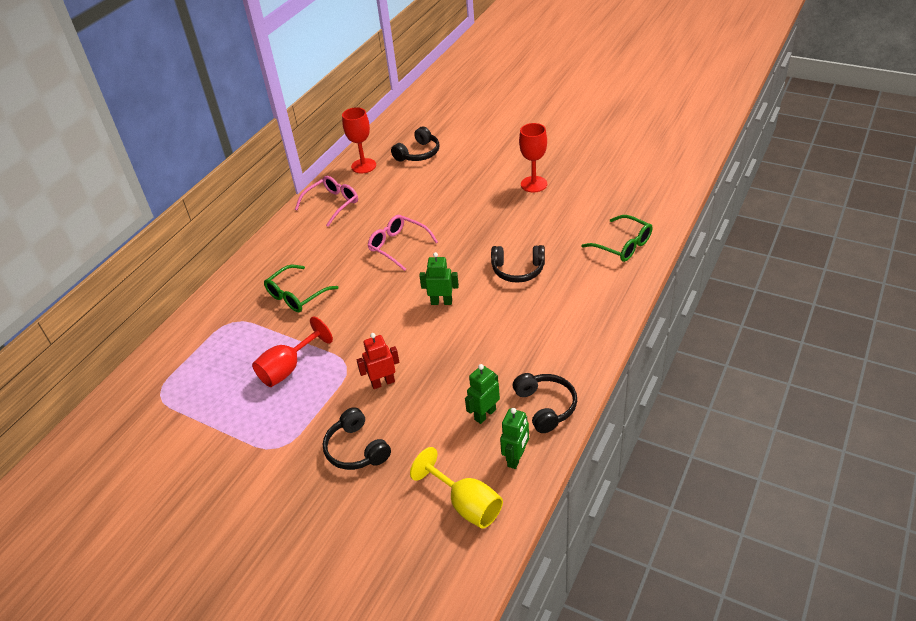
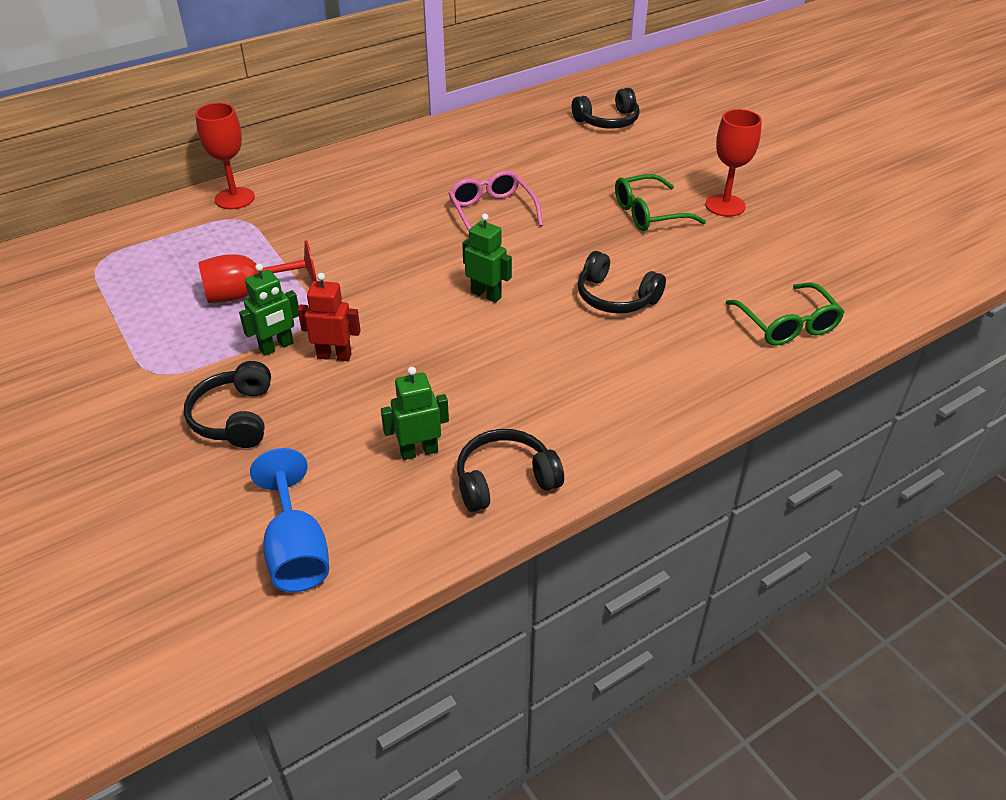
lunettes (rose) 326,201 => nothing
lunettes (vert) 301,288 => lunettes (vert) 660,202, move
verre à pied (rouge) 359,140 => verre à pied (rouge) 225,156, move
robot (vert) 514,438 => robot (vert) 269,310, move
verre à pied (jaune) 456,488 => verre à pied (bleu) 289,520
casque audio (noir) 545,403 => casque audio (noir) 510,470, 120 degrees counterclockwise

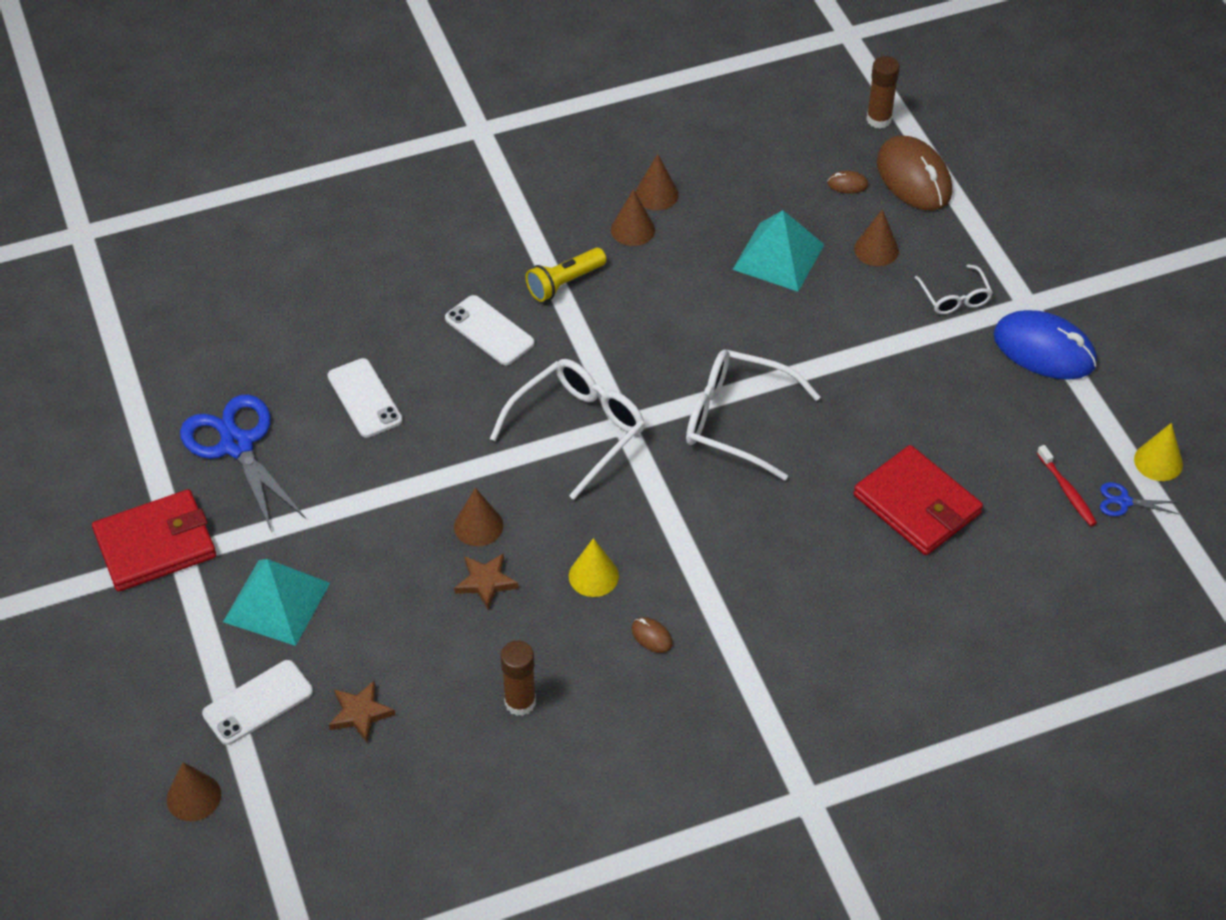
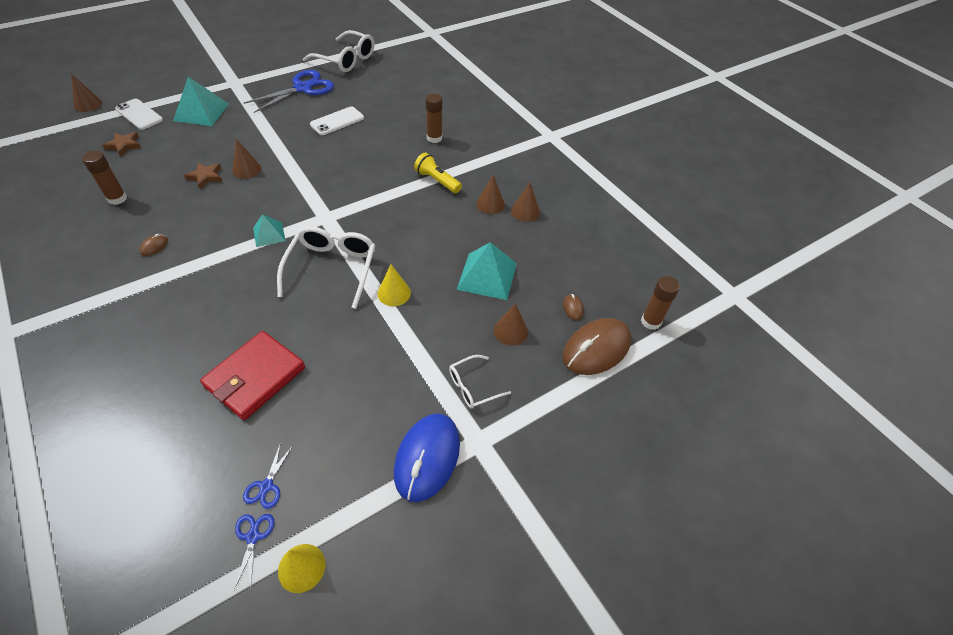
portefeuille (rouge) 154,540 => nothing
téléphone (blanc) 490,330 => nothing
nothing => pyramide (turquoise) 269,230
nothing => bâton de colle (marron) 433,118
lunettes (blanc) 567,429 => lunettes (blanc) 338,51, move
cône (jaune) 594,567 => cône (jaune) 394,285, move
brosse à dents (rouge) 1067,485 => ciseaux (bleu) 268,475

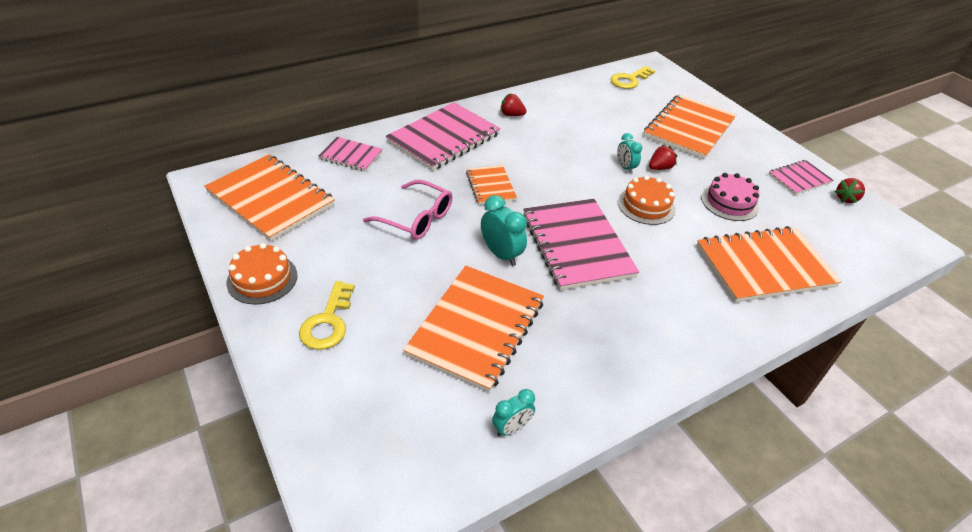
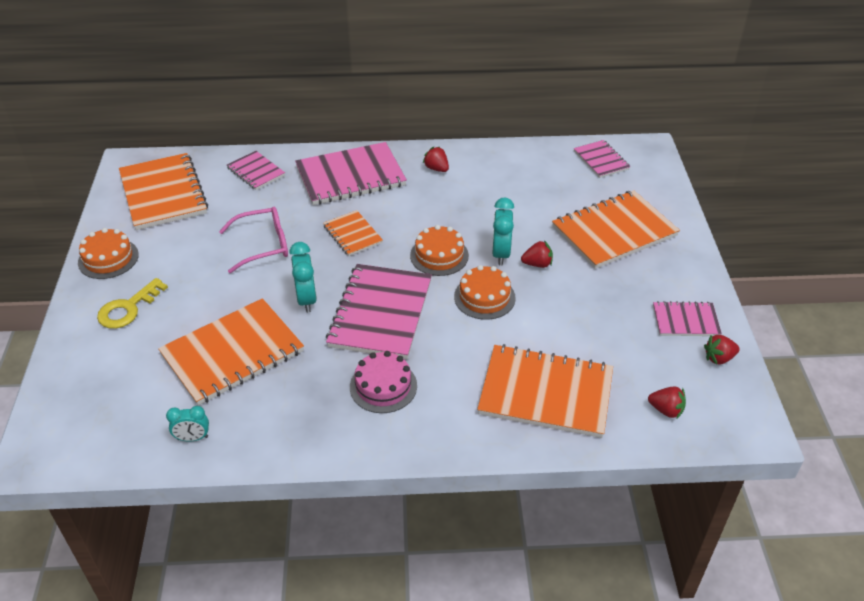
nothing => gâteau (orange) 439,250
nothing => fraise (rouge) 667,402
gâteau (rose) 730,197 => gâteau (rose) 383,382, move
clé (jaune) 632,77 => carnet (rose) 602,159
lunettes (rose) 408,210 => lunettes (rose) 253,240, 75 degrees counterclockwise
carnet (orange) 491,185 => carnet (orange) 353,233, 45 degrees counterclockwise
réveil (turquoise) 629,153 => réveil (turquoise) 503,232, x1.54

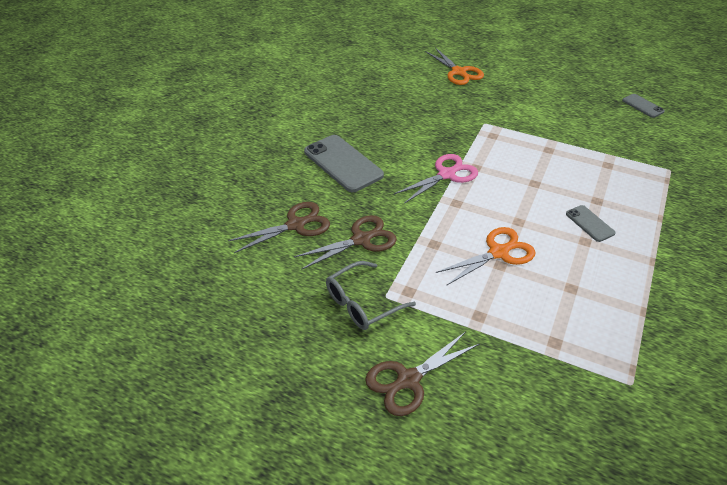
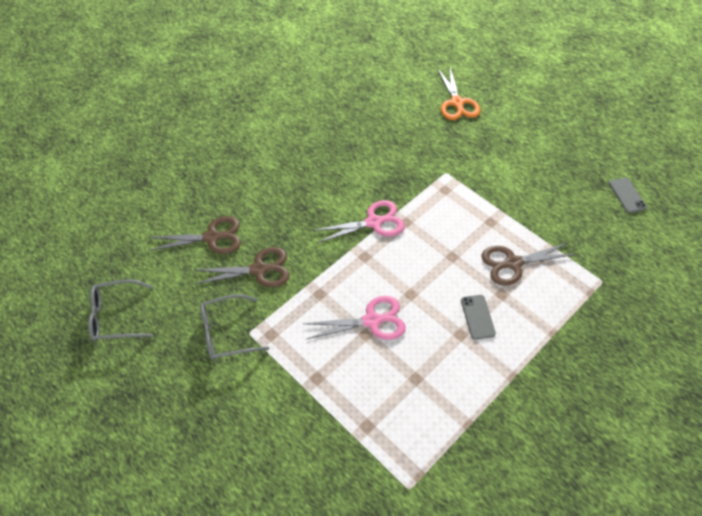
téléphone (gris) 344,163 => nothing
nothing => lunettes (gris) 120,310
ciseaux (marron) 422,374 => ciseaux (marron) 529,264, move
ciseaux (orange) 485,256 => ciseaux (rose) 355,318

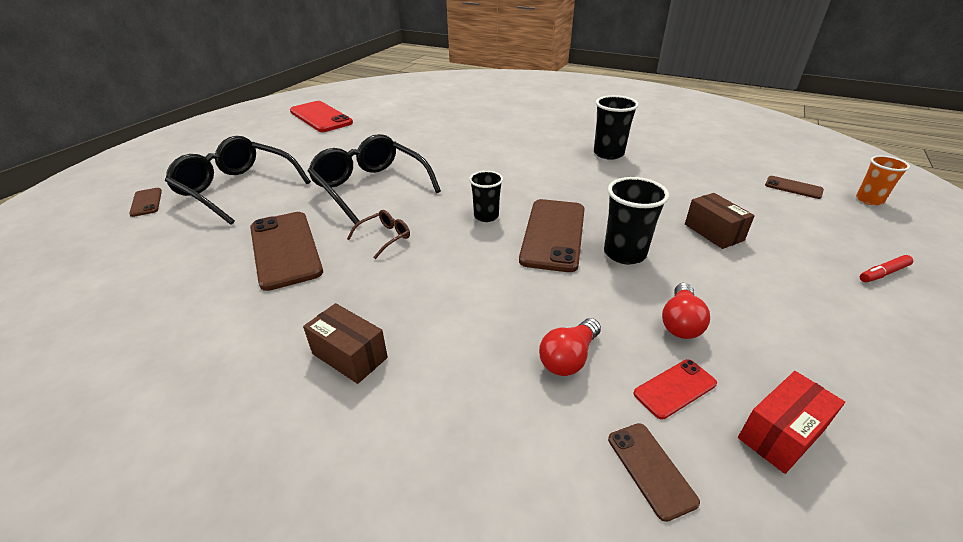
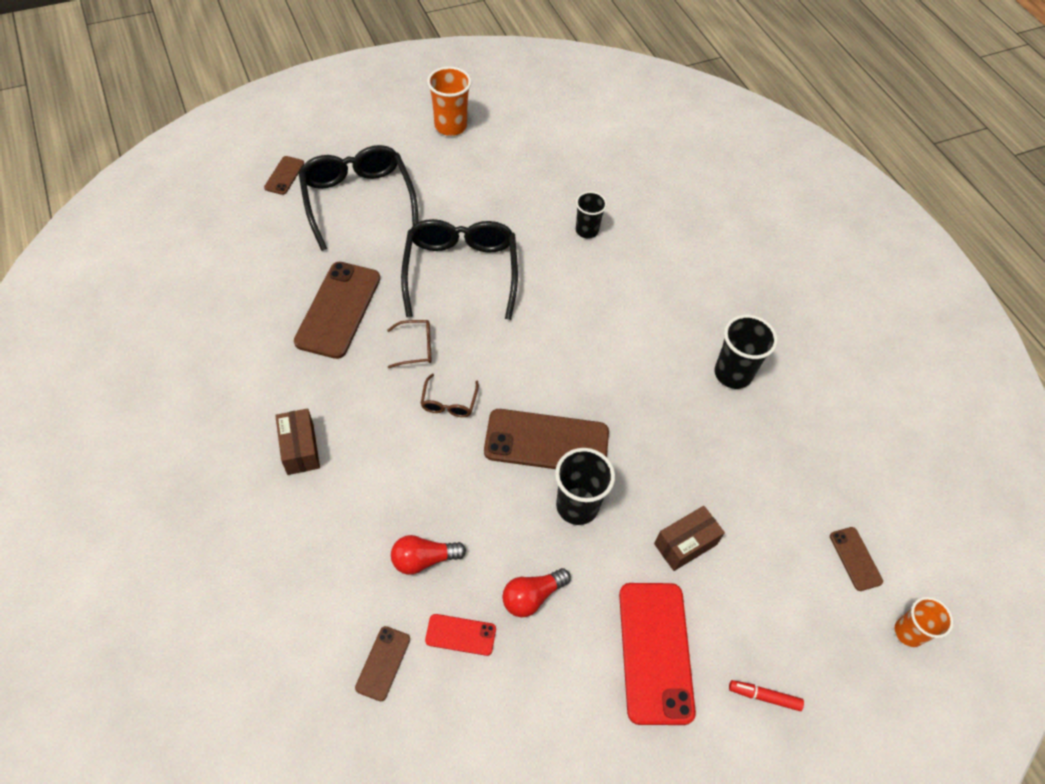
boîte (rouge) 791,422 => nothing
nothing => lunettes (marron) 449,395
nothing => gobelet (orange) 449,101
téléphone (rouge) 321,116 => téléphone (rouge) 657,654, move
gobelet (noir) 486,196 => gobelet (noir) 591,215, move
téléphone (marron) 552,235 => téléphone (marron) 546,439, 45 degrees clockwise
boîte (marron) 720,221 => boîte (marron) 689,538, 45 degrees clockwise

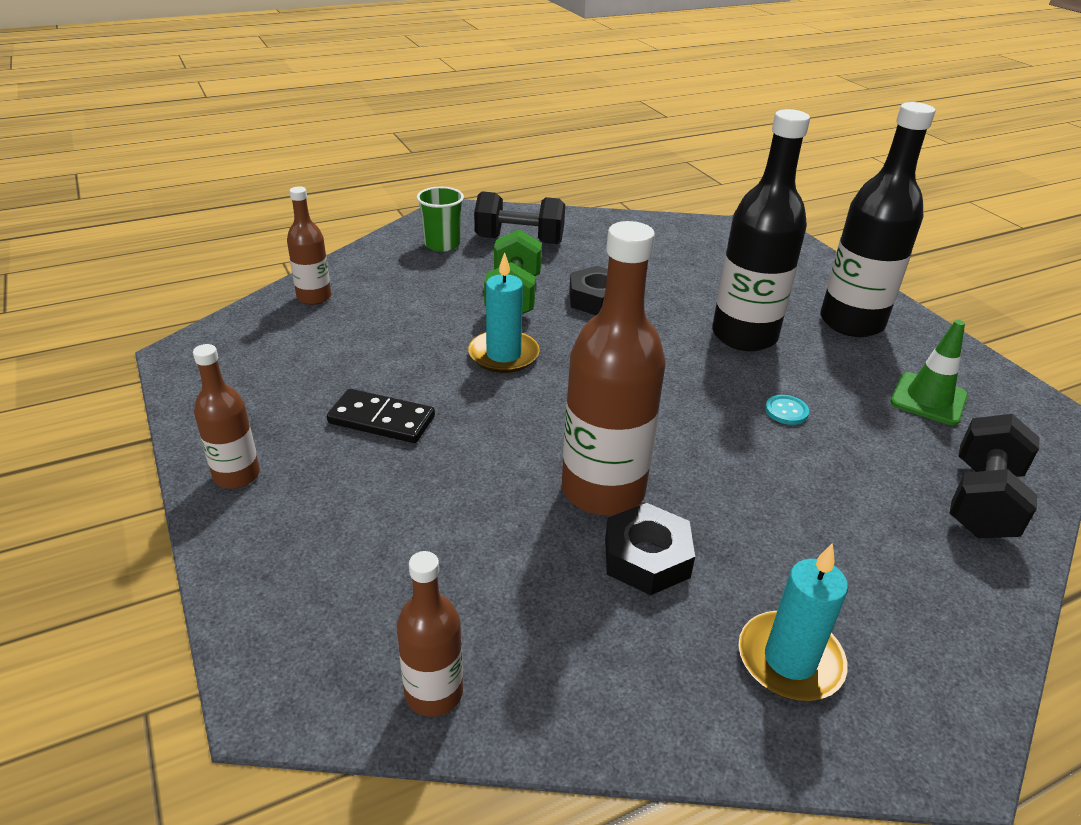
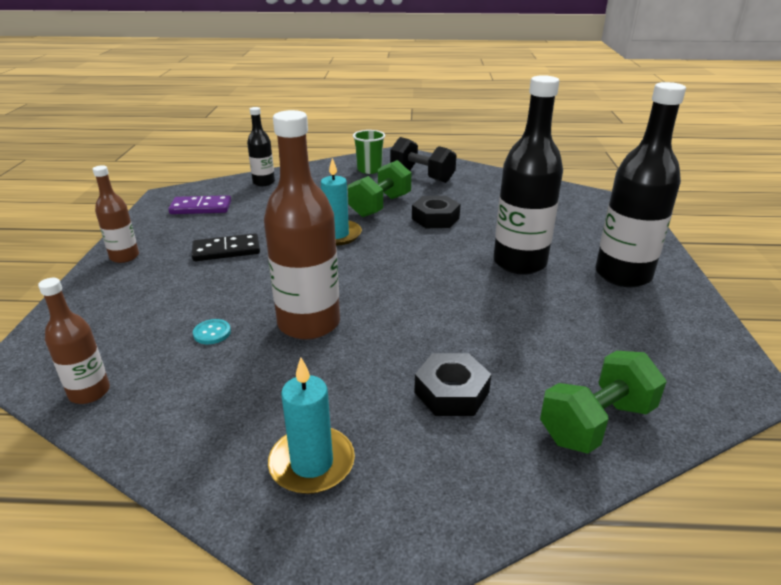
cône de chantier (vert) 929,372 => nothing
nothing => domino (violet) 199,204
écrou (noir) 650,549 => écrou (noir) 452,384, move
bouton (turquoise) 787,410 => bouton (turquoise) 212,331, move
bouteille (marron) 309,245 => bouteille (noir) 261,146
haltère (noir) 995,476 => haltère (vert) 603,402
domino (noir) 381,416 => domino (noir) 226,247, 60 degrees counterclockwise

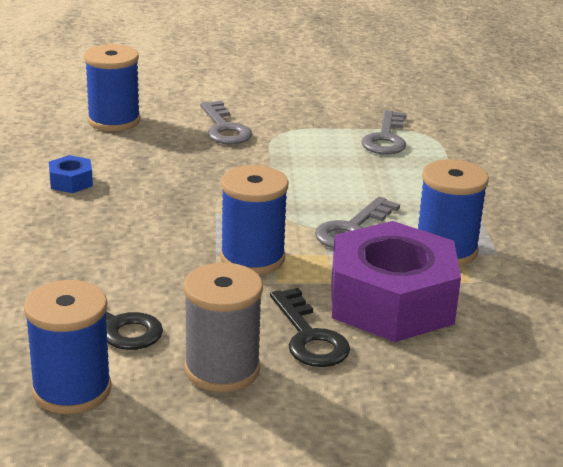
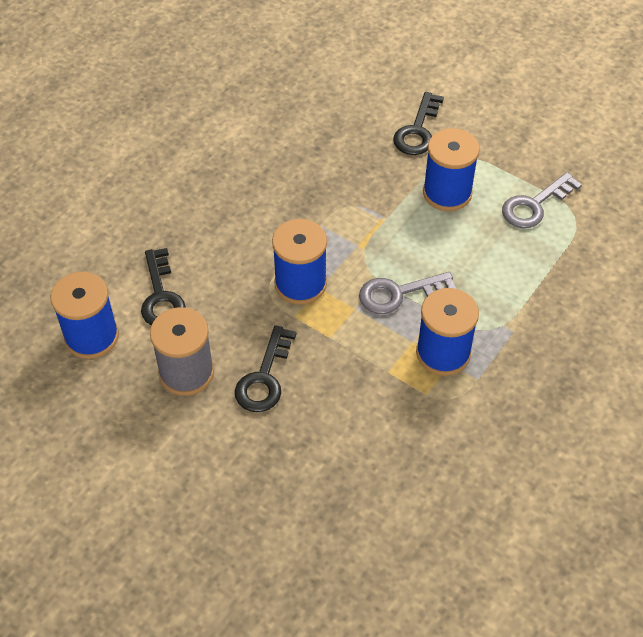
écrou (bleu) 71,174 => nothing
écrou (violet) 396,281 => nothing
bobine (bleu) 112,87 => bobine (bleu) 451,169, move
clé (gris) 226,123 => clé (noir) 418,123

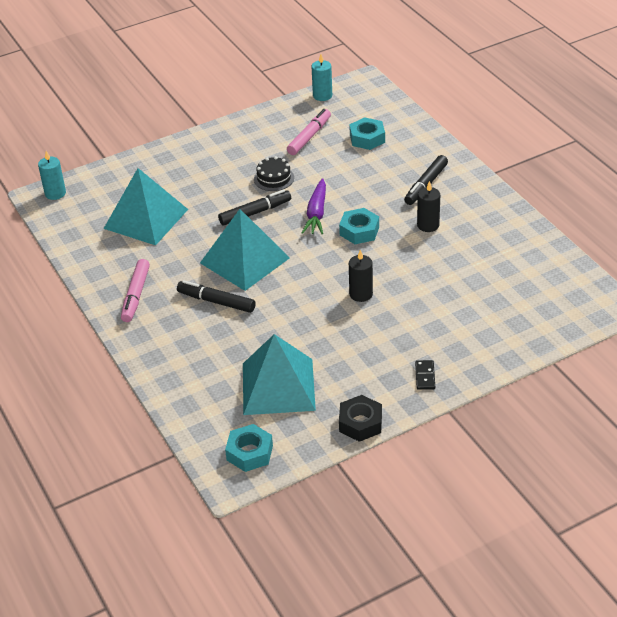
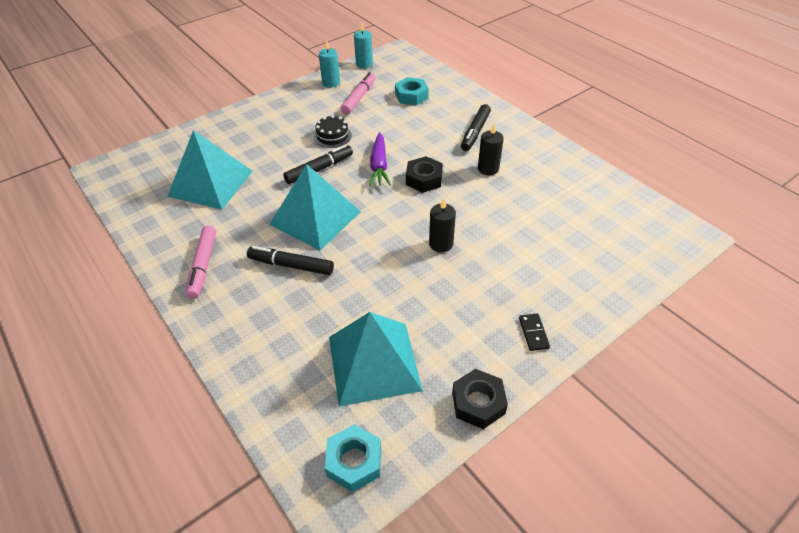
bougie (turquoise) 52,175 => bougie (turquoise) 329,64, move
écrou (turquoise) 359,226 => écrou (noir) 424,174

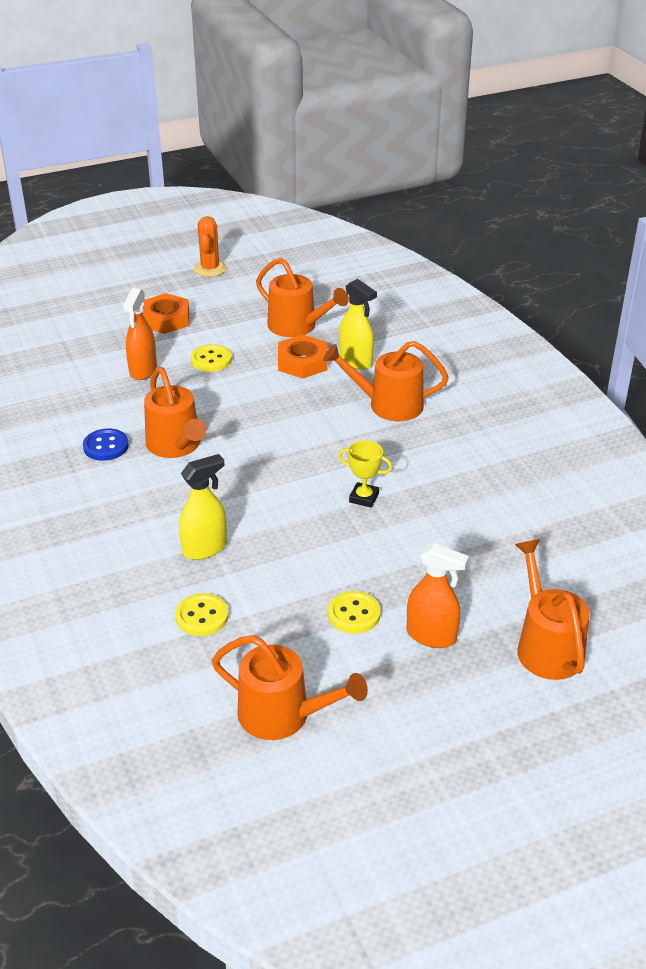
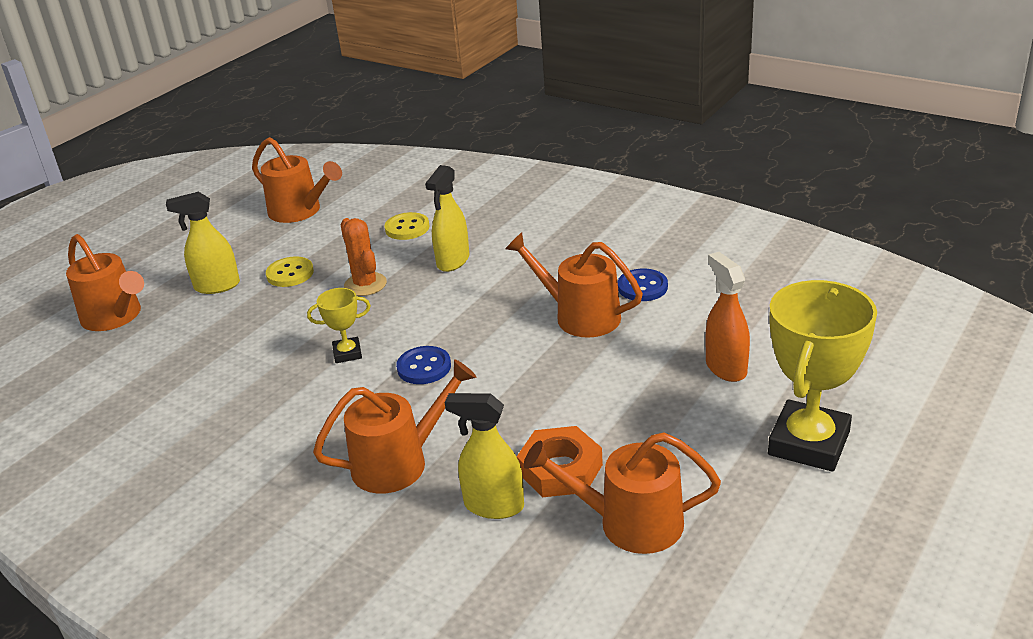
bouton (jaune) 211,358 => nothing
nothing => bouton (bleu) 423,365
cactus (orange) 210,246 => cactus (orange) 364,257, move
écrou (orange) 165,313 => trophée (jaune) 822,376
vaporisateur (orange) 438,595 => vaporisateur (jaune) 203,243
arrosoir (orange) 290,687 => arrosoir (orange) 297,180, 135 degrees counterclockwise

